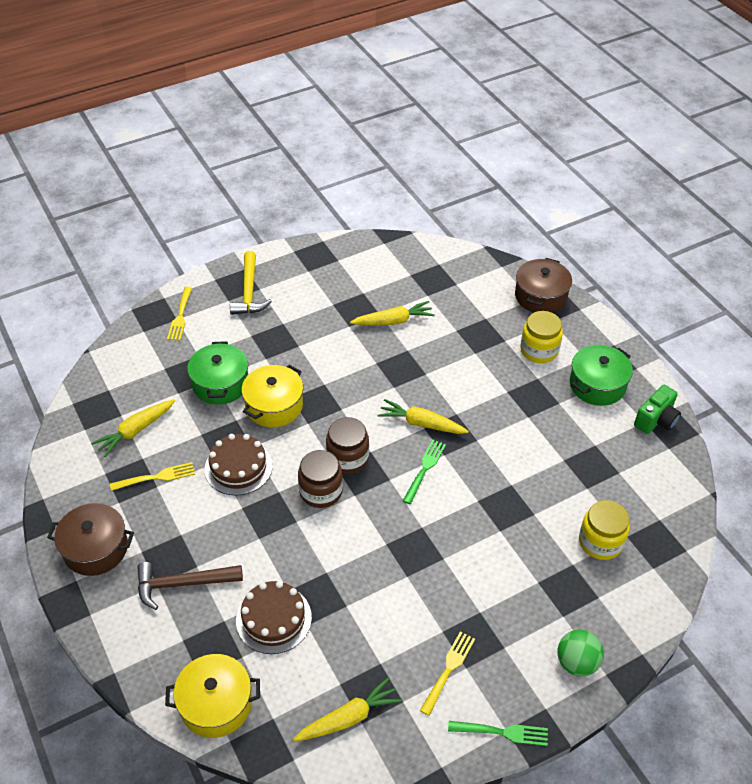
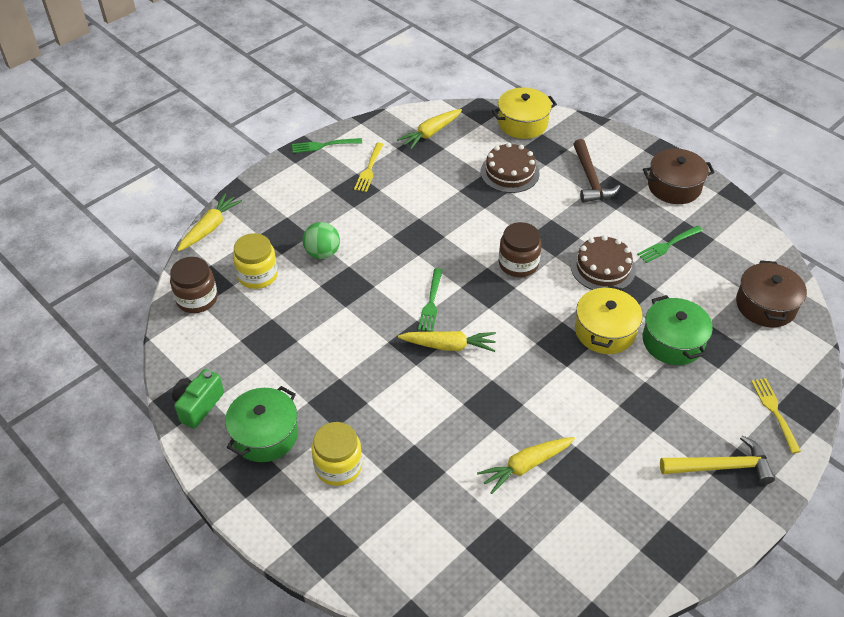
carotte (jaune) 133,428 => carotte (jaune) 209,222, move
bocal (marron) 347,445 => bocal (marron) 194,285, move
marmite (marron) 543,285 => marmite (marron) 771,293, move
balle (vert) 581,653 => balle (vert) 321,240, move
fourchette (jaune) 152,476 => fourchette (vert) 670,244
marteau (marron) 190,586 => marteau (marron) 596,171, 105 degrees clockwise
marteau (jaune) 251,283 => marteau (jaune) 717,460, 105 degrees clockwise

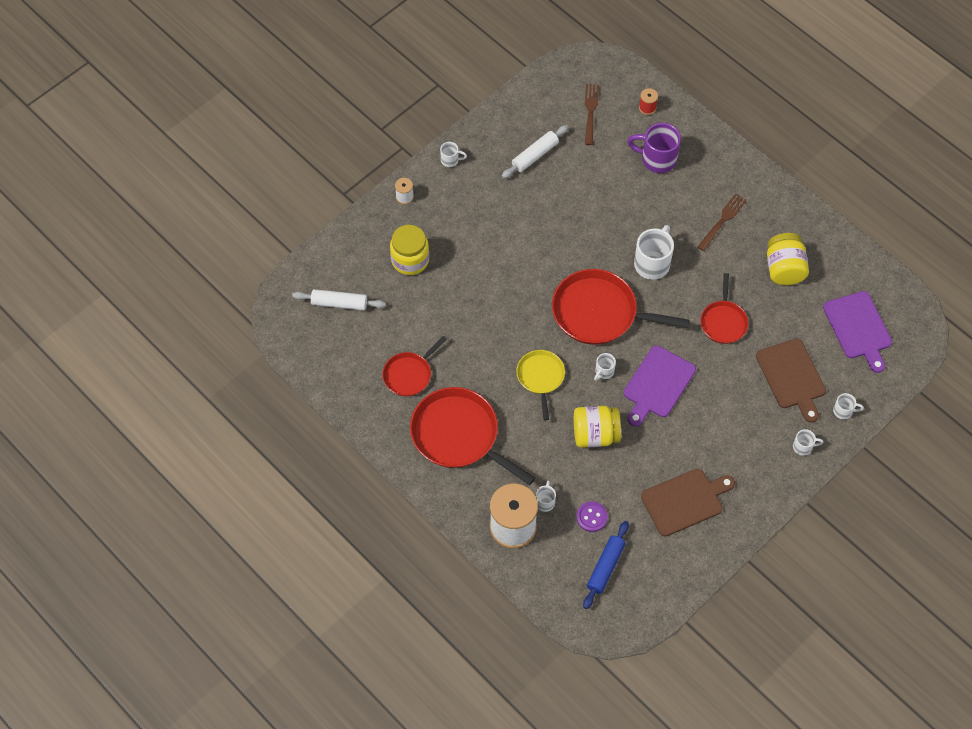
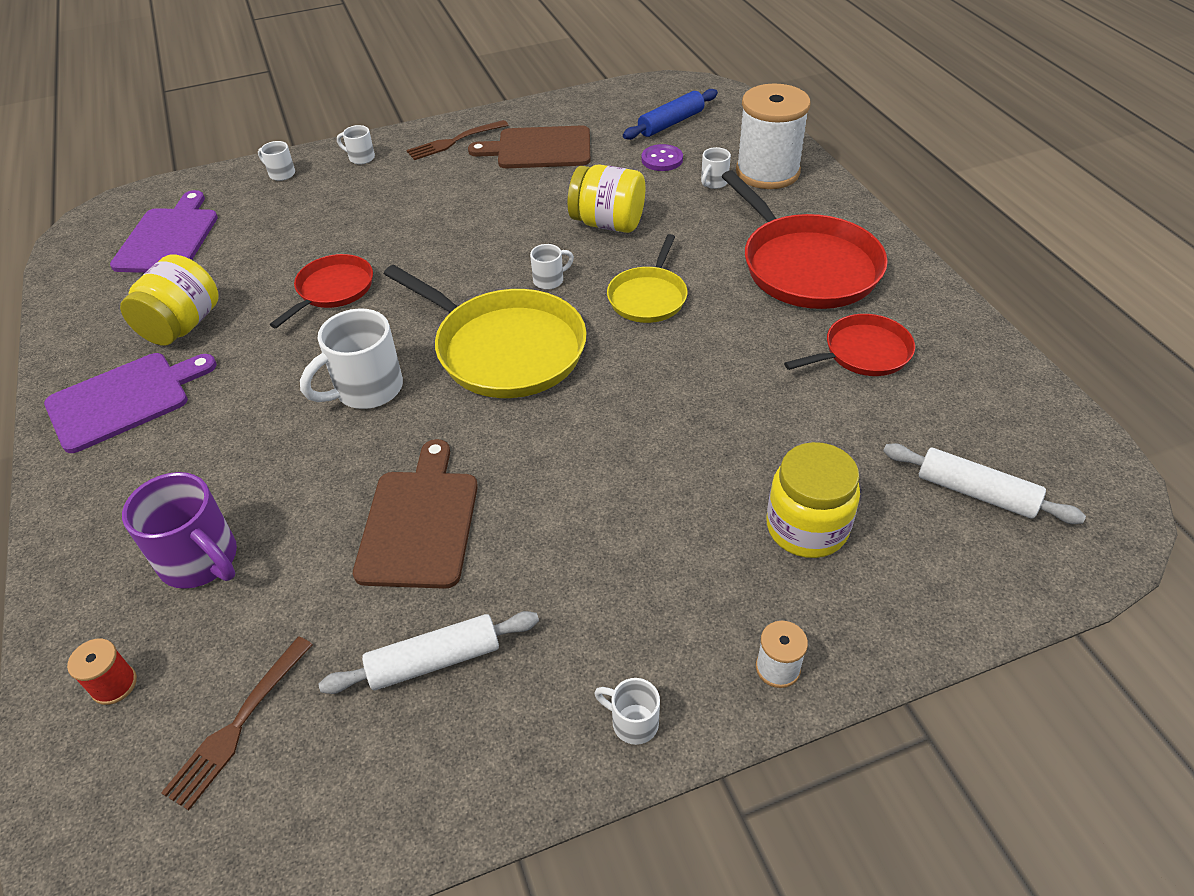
planche à découper (violet) 660,385 => planche à découper (violet) 130,403, move
fourchette (marron) 722,222 => fourchette (marron) 457,140, move
planche à découper (marron) 791,381 => planche à découper (marron) 415,514, move
poêle (rouge) 621,307 => poêle (jaune) 485,331

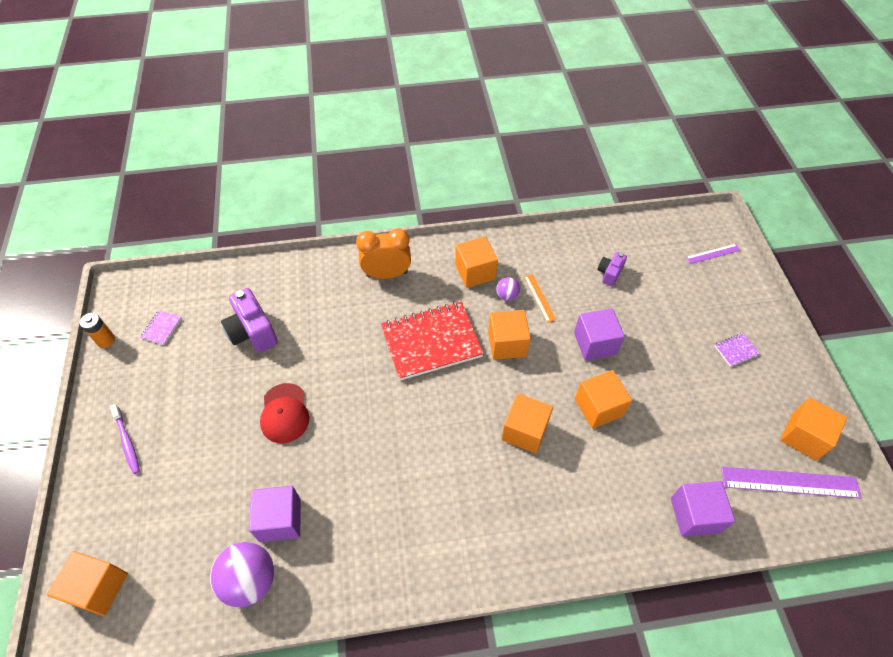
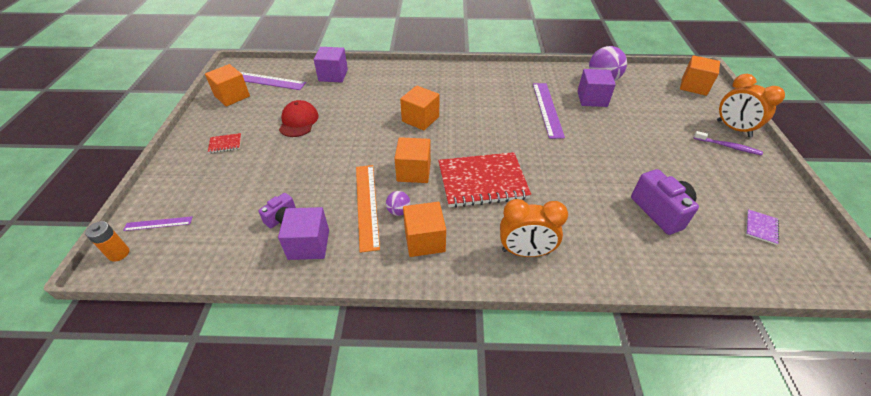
cube (orange) 603,399 => nothing
nothing => règle (violet) 549,111
nothing => réveil (orange) 751,105
pile (orange) 97,330 => pile (orange) 107,241, move
casquette (rouge) 284,413 => casquette (rouge) 299,118, move
cube (violet) 599,334 => cube (violet) 303,233, move
carnet (violet) 737,350 => carnet (rouge) 224,143
brosse à dents (violet) 125,439 => brosse à dents (violet) 728,143, 135 degrees clockwise
règle (orange) 540,298 => règle (orange) 368,209, x1.88

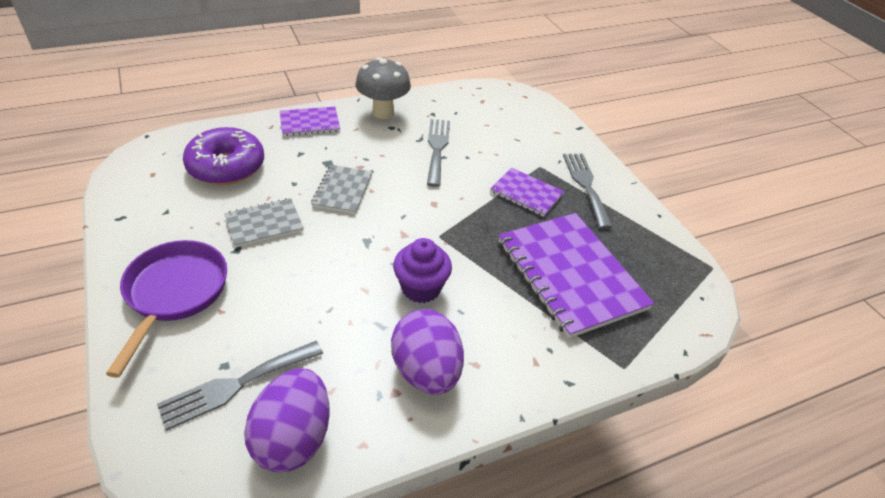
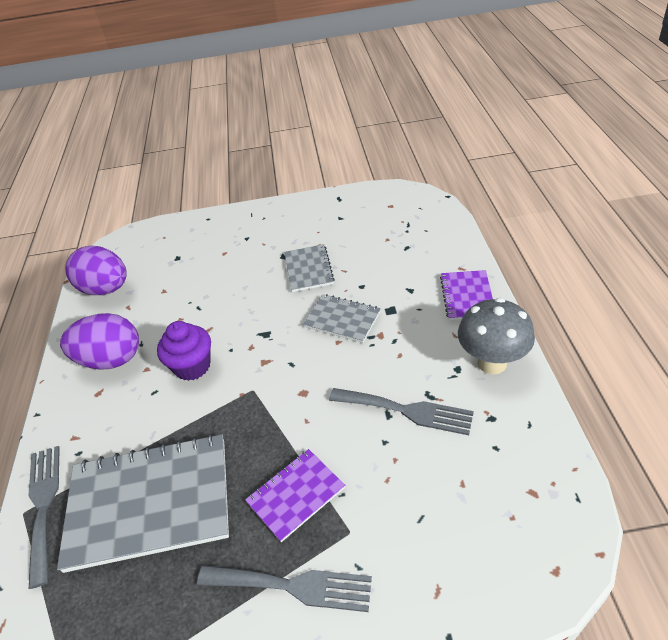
poêle (violet) 166,309 => nothing
beignet (violet) 223,156 => nothing
fourchette (gris) 240,386 => fourchette (gris) 44,517, move
carnet (violet) 576,276 => carnet (gris) 143,503

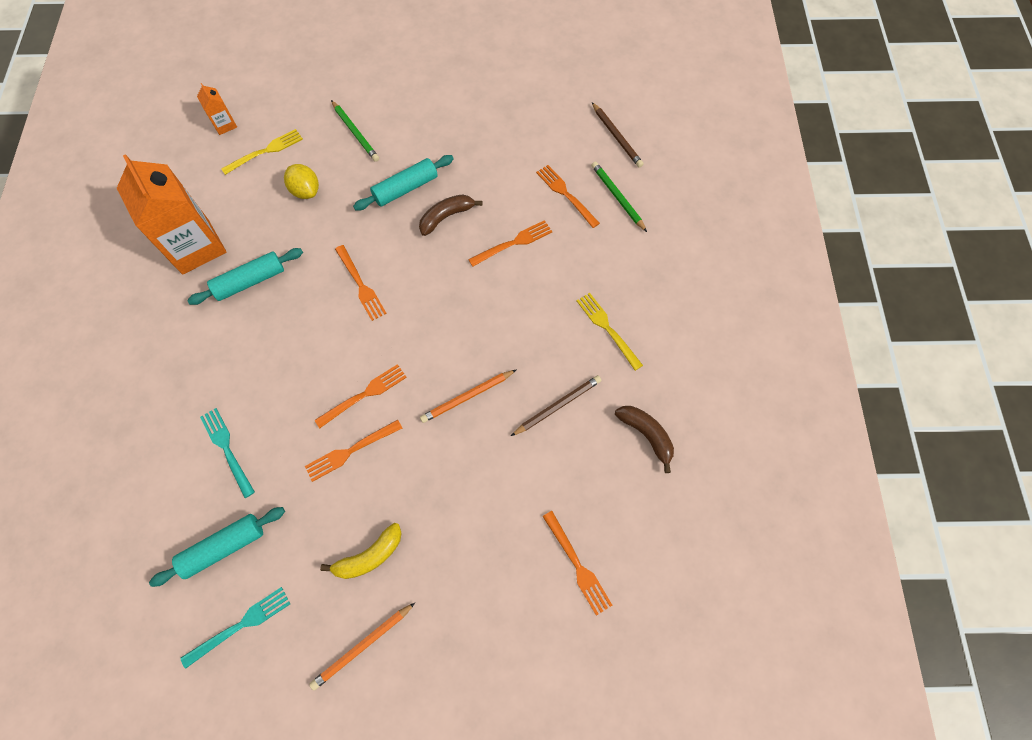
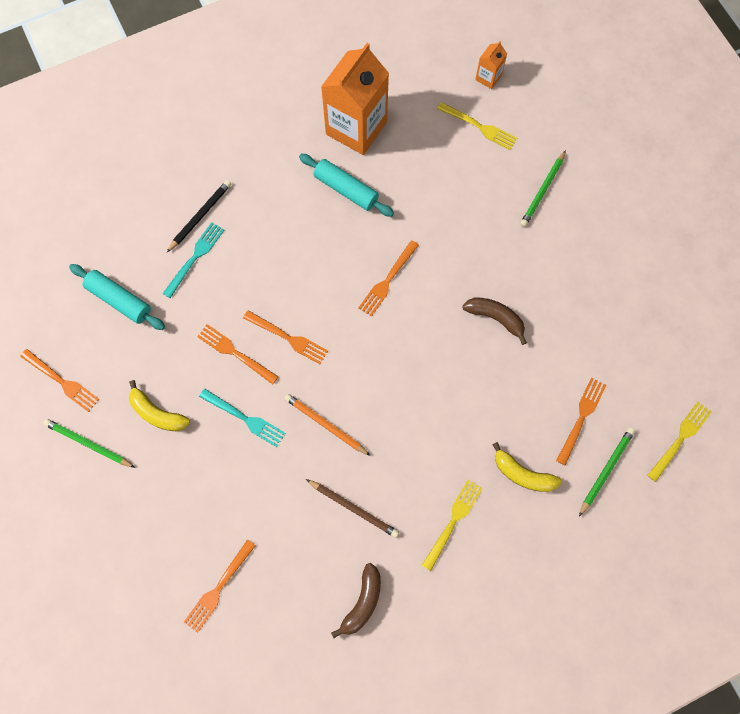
citron (jaune) 301,181 => nothing
rouleau à pâtisserie (turquoise) 403,183 => nothing
nothing => crayon (noir) 198,216
nothing => banane (jaune) 527,467
fourchette (turquoise) 235,628 => fourchette (turquoise) 242,417, move
fourchette (orange) 510,243 => fourchette (orange) 59,380, move
crayon (marron) 617,135 => fourchette (jaune) 679,442
crayon (orange) 362,646 => crayon (vert) 89,443

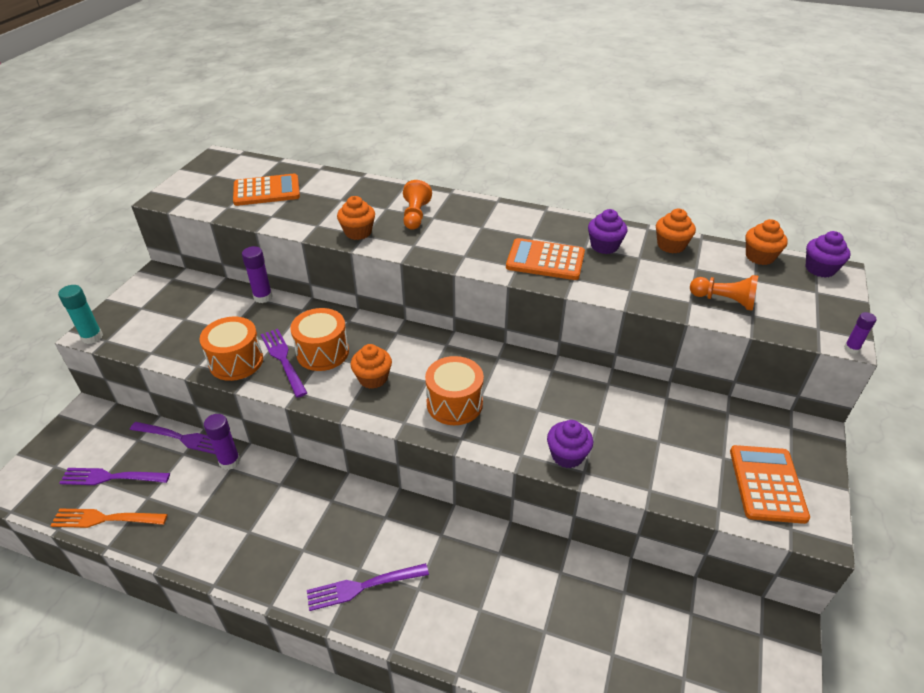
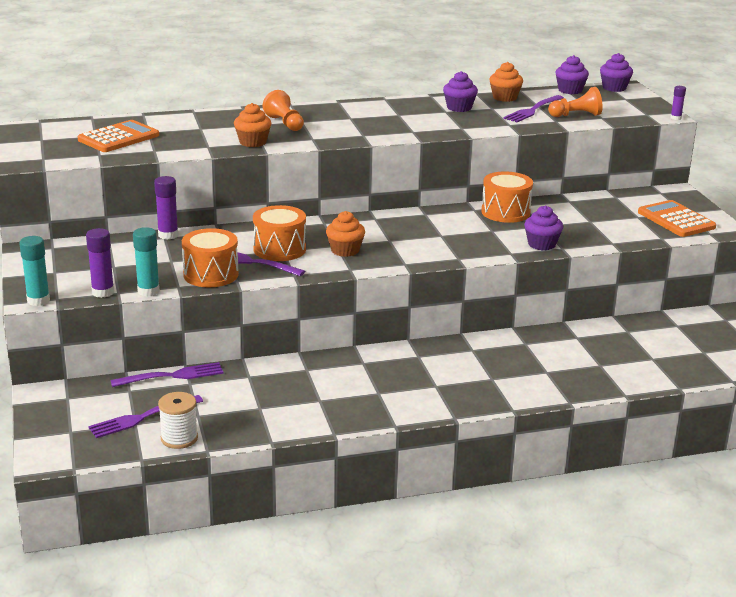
calculatrice (orange) 545,259 => nothing
nothing => bâton de colle (turquoise) 146,262
bâton de colle (violet) 222,442 => bâton de colle (violet) 100,263, move
fourchette (violet) 368,587 => fourchette (violet) 533,108, move
tambour (orange) 454,390 => tambour (orange) 507,197, move
fourchette (orange) 109,518 => bobine (blanc) 178,420
muffin (orange) 767,242 => muffin (violet) 572,74

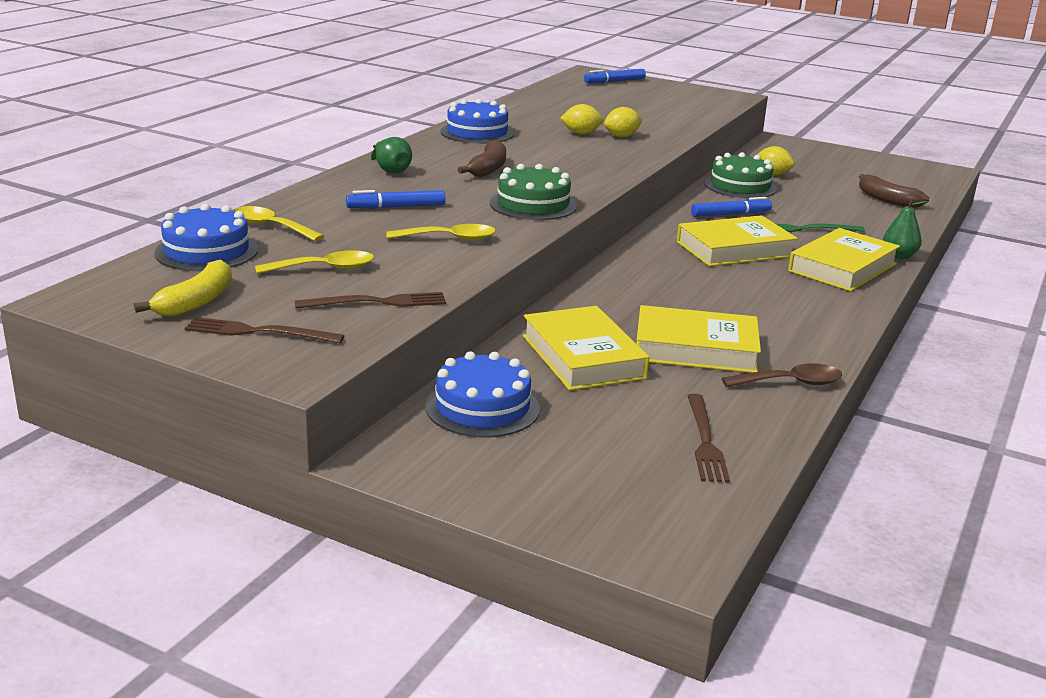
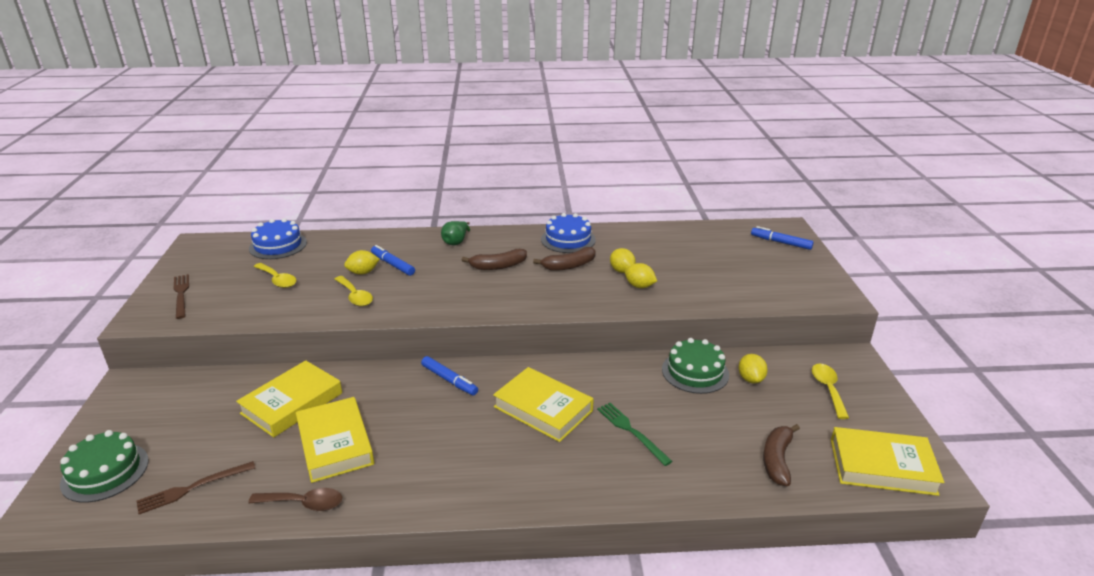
banane (jaune) 183,288 => nothing
fourchette (marron) 370,300 => nothing
gâteau (bleu) 483,394 => nothing
poire (vert) 905,228 => nothing
nothing => citron (jaune) 361,262
nothing => banane (marron) 564,259
cuillère (jaune) 279,223 => cuillère (jaune) 830,391, move
gâteau (vert) 533,192 => gâteau (vert) 104,466, move
feutre (bleu) 731,207 => feutre (bleu) 449,375, move
livre (jaune) 844,259 => livre (jaune) 887,461, move
cuillère (marron) 782,375 => cuillère (marron) 295,499, 45 degrees counterclockwise

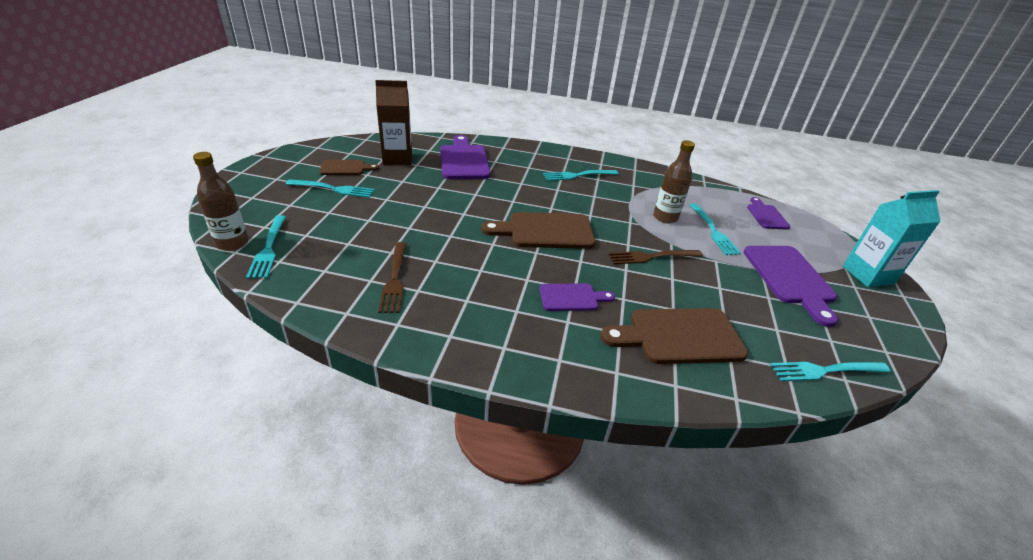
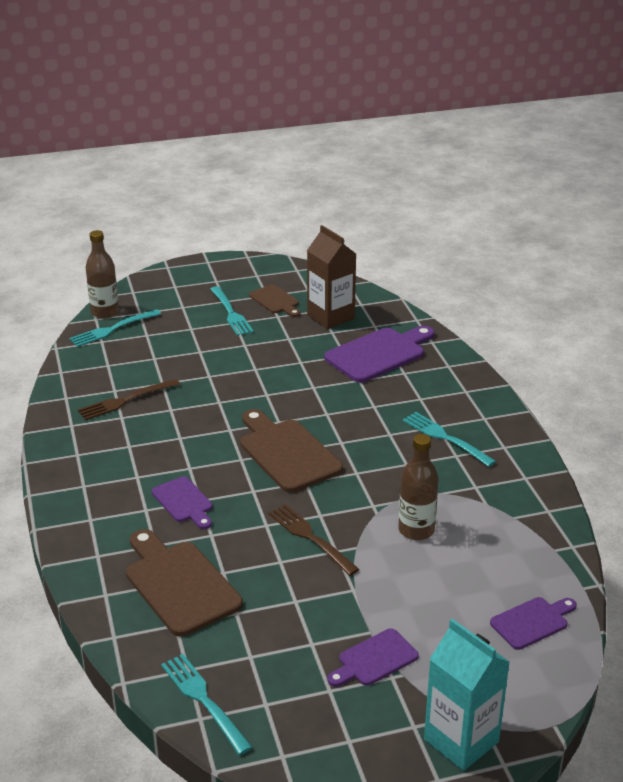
fourchette (turquoise) 715,229 => nothing
planche à découper (violet) 790,286 => planche à découper (violet) 373,658, x0.57

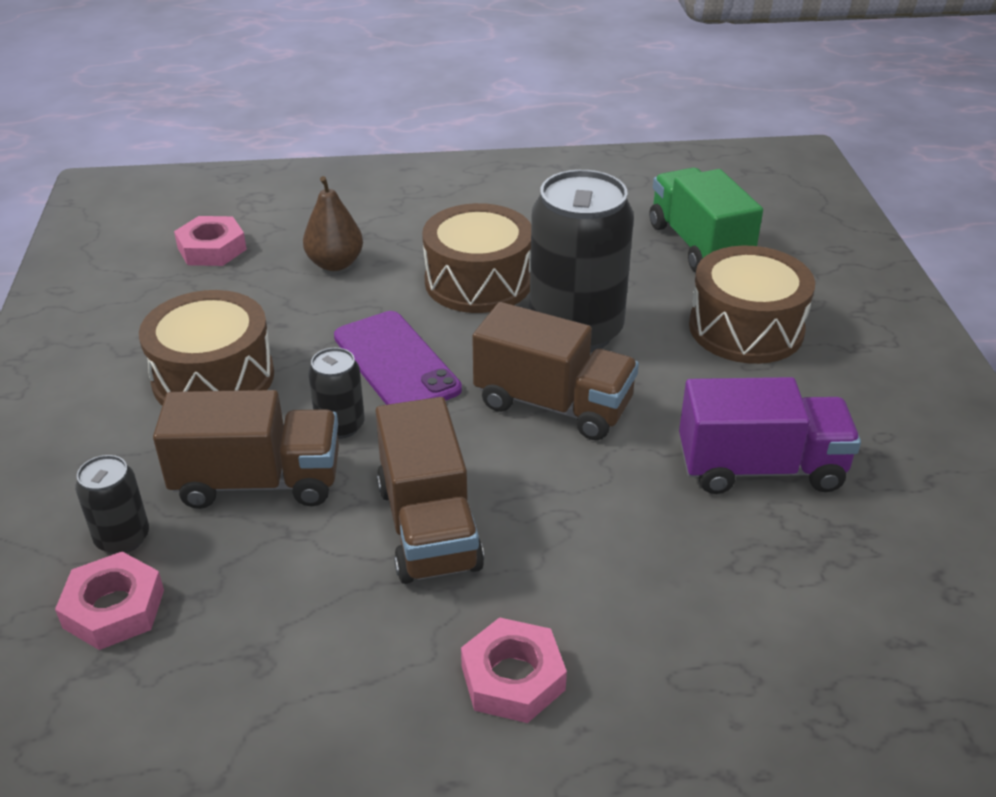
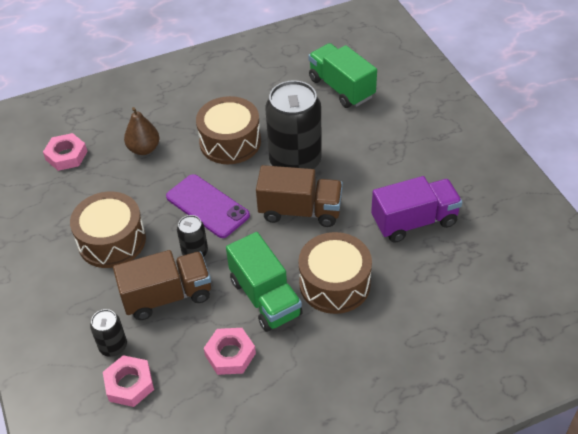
écrou (rose) 514,670 => écrou (rose) 230,351, move
tambour (marron) 752,304 => tambour (marron) 335,273, move
camion (marron) 430,490 => camion (vert) 264,282

